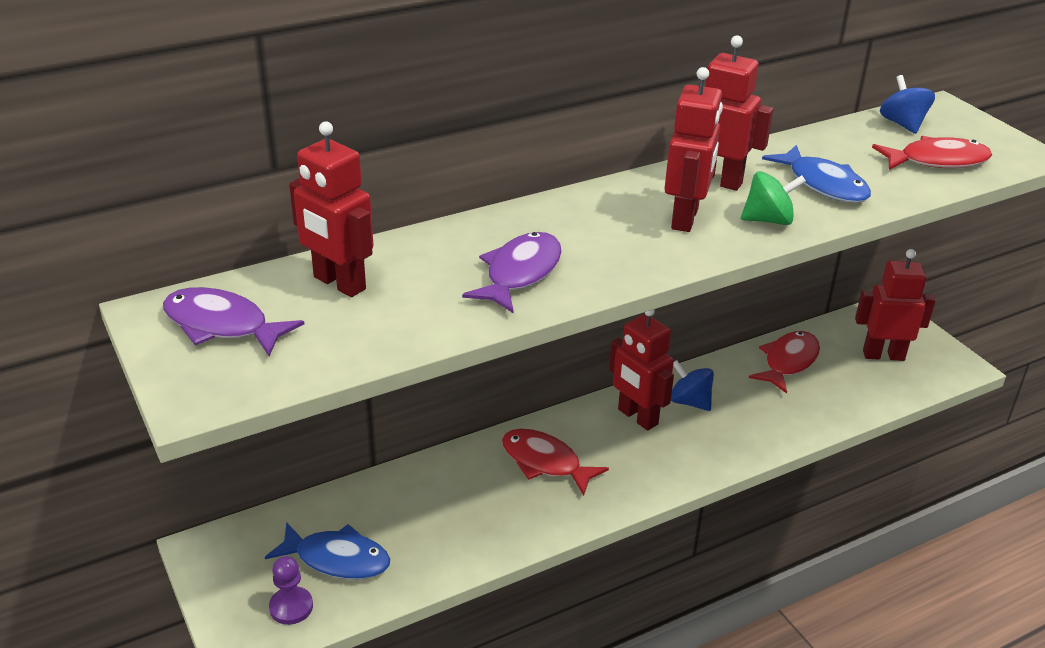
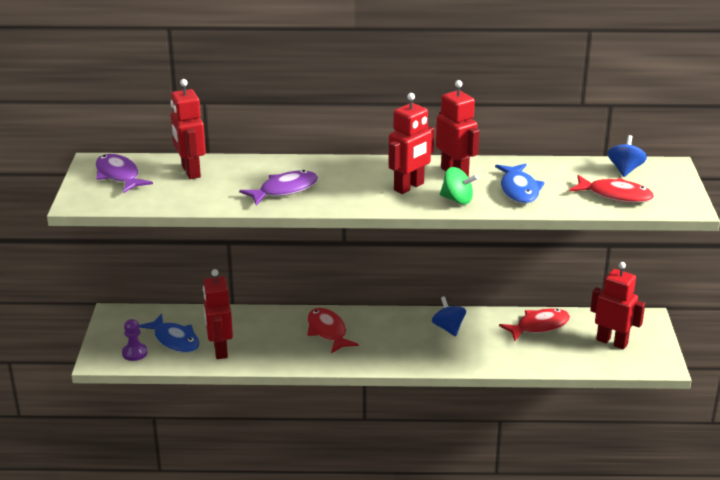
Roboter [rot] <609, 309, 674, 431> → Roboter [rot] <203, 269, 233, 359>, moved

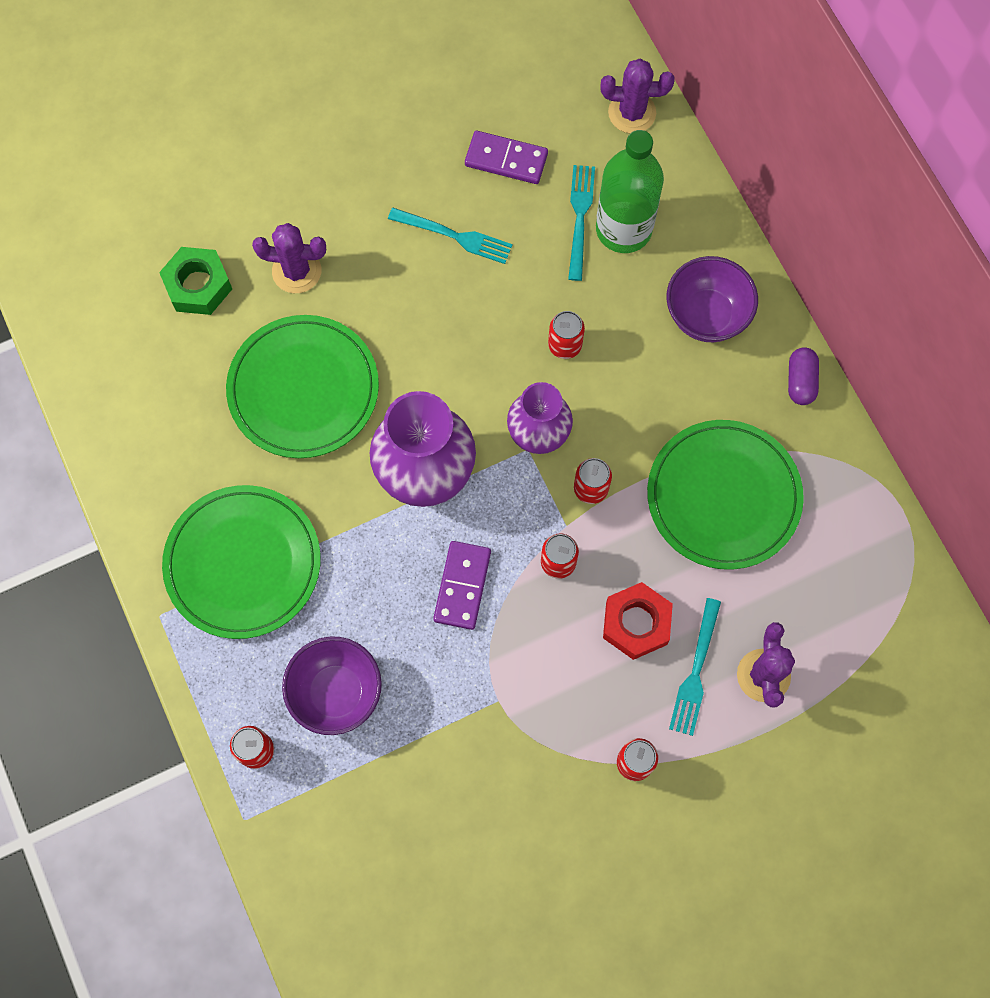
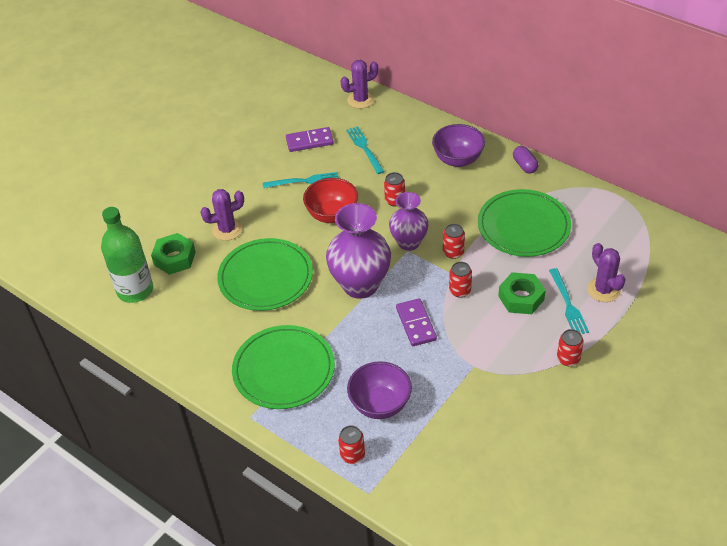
- → Schüssel [rot] <303, 178, 358, 223>
Flasche [grün] <596, 130, 664, 253> → Flasche [grün] <101, 207, 153, 303>, moved
Sechskantmutter [rot] <603, 582, 673, 660> → Sechskantmutter [grün] <498, 272, 546, 314>

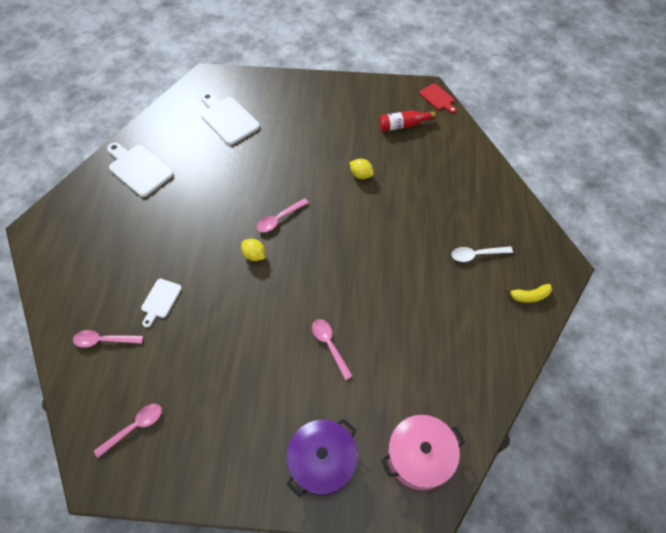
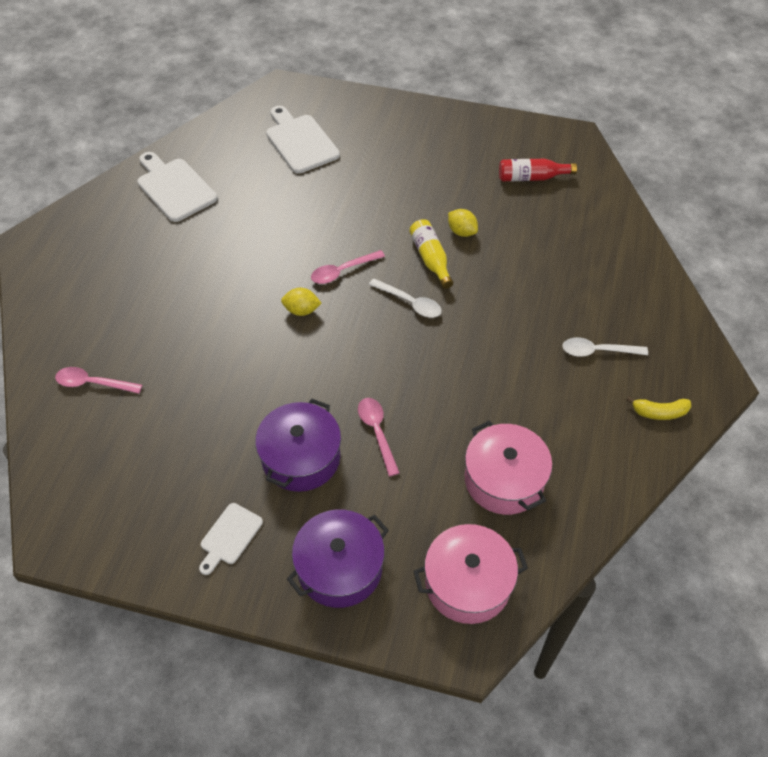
Löffel [rosa] <94, 404, 162, 458> → -
Schneidebrett [rot] <419, 83, 456, 113> → -
- → Kochtopf [lila] <255, 399, 341, 492>
- → Löffel [weiß] <369, 278, 442, 318>
- → Flasche [gelb] <409, 219, 453, 289>
- → Kochtopf [rosa] <465, 421, 552, 515>
Schneidebrett [weiß] <141, 279, 182, 328> → Schneidebrett [weiß] <199, 503, 263, 575>, moved
Zitrone [gelb] <241, 239, 265, 261> → Zitrone [gelb] <281, 288, 322, 316>, 45 degrees counterclockwise

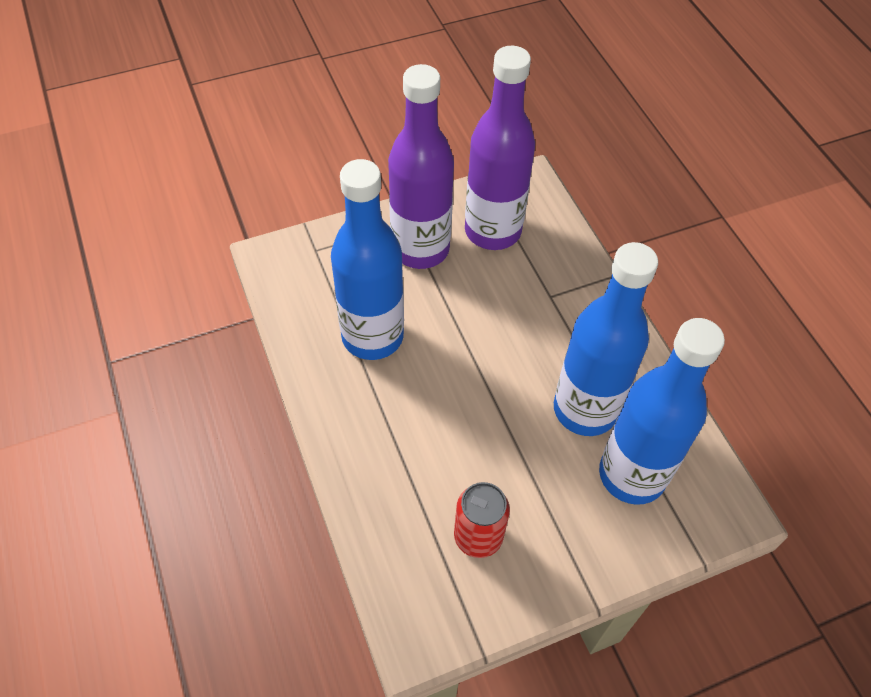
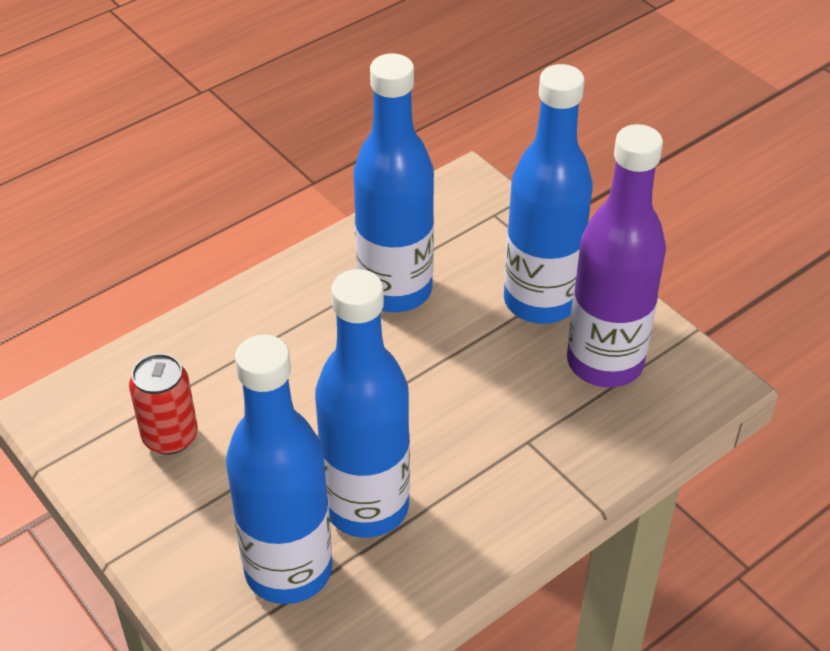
Flasche [lila] <388, 64, 454, 269> → Flasche [blau] <504, 64, 593, 324>

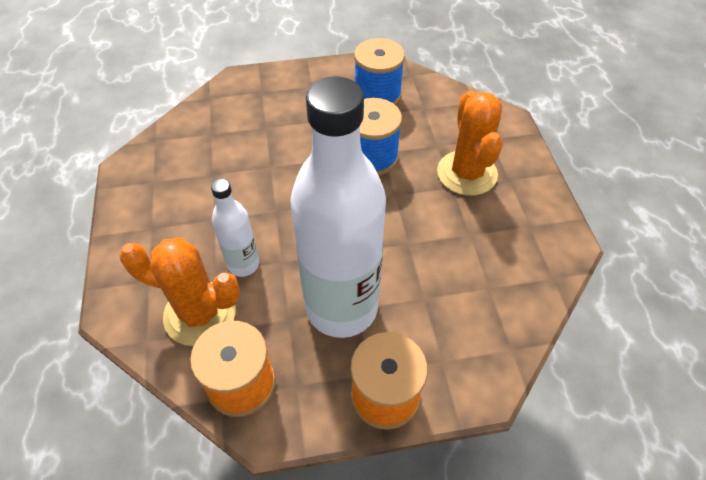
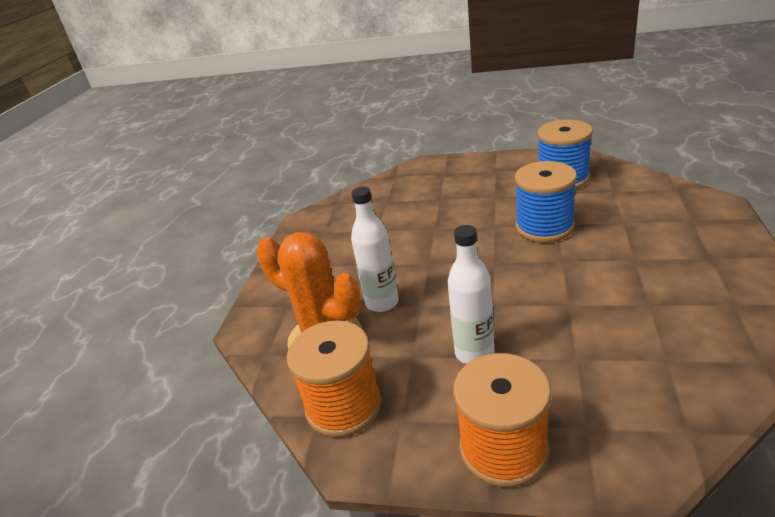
Kaktus [orange] <437, 91, 503, 196> → -
Flasche [weiß] <290, 76, 386, 338> → Flasche [weiß] <447, 225, 494, 364>, x0.47

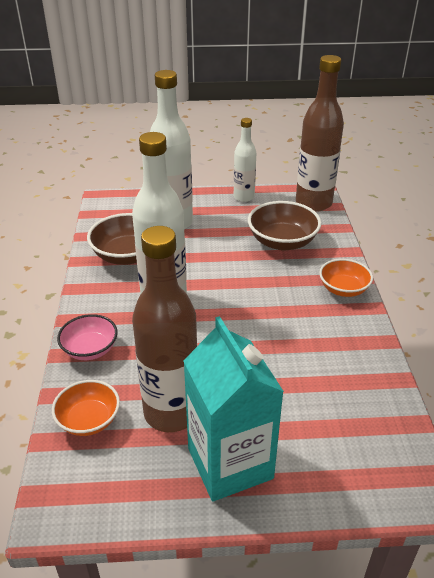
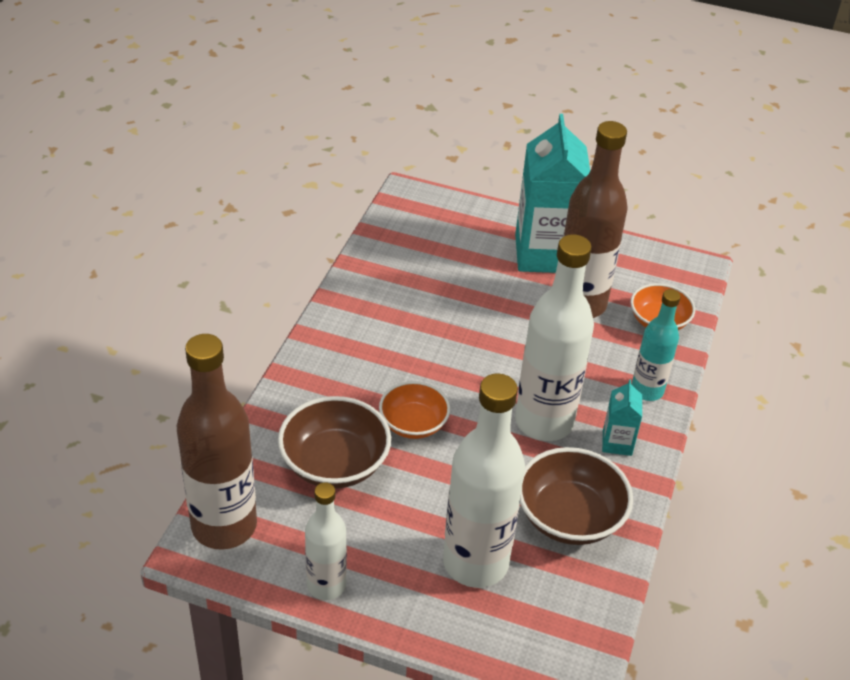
- → Getränkekarton [türkis] <602, 379, 642, 456>
Schüssel [orange] <319, 259, 373, 297> → Schüssel [orange] <379, 381, 450, 439>, moved
Schüssel [rosa] <57, 314, 118, 360> → Flasche [türkis] <631, 289, 681, 401>

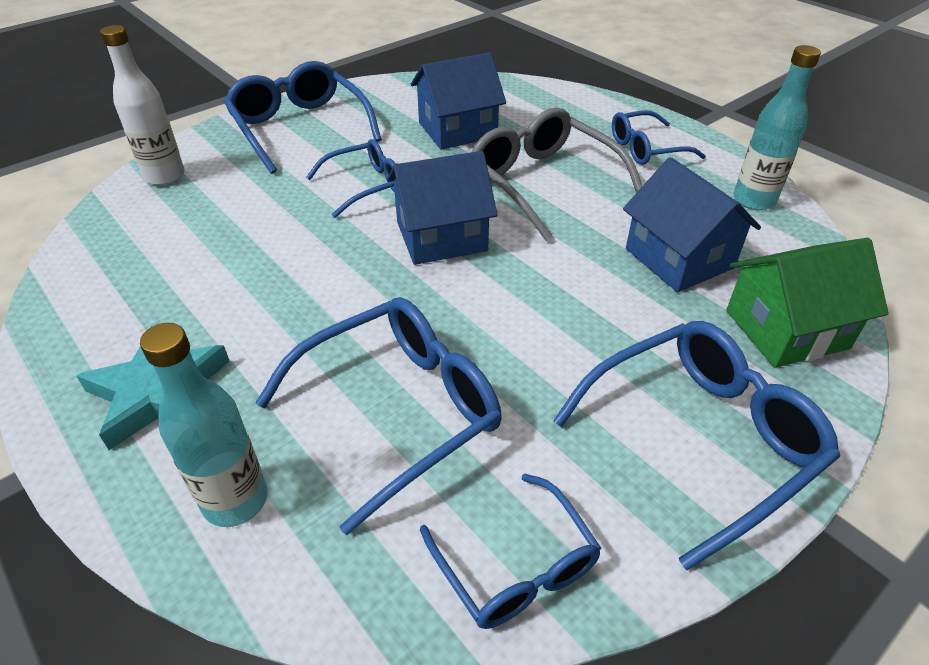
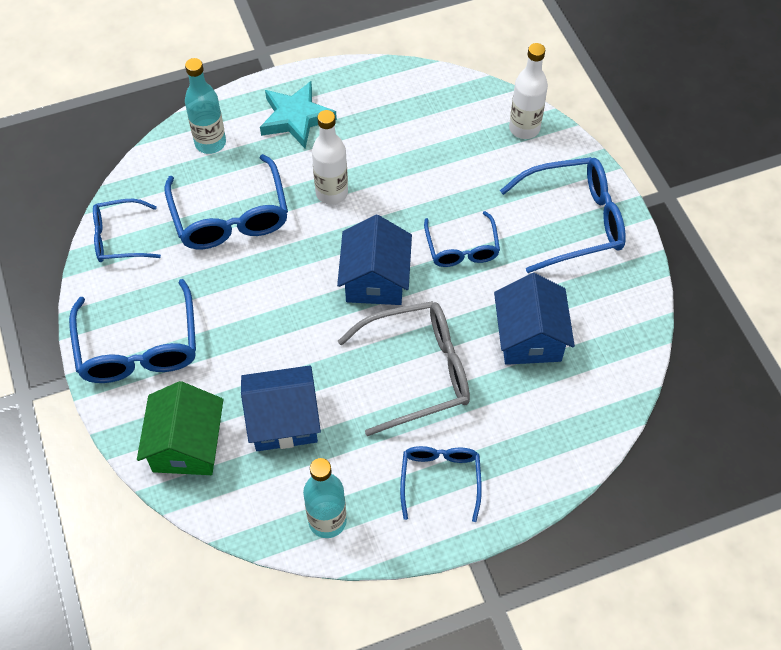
- → Flasche [weiß] <312, 110, 348, 205>

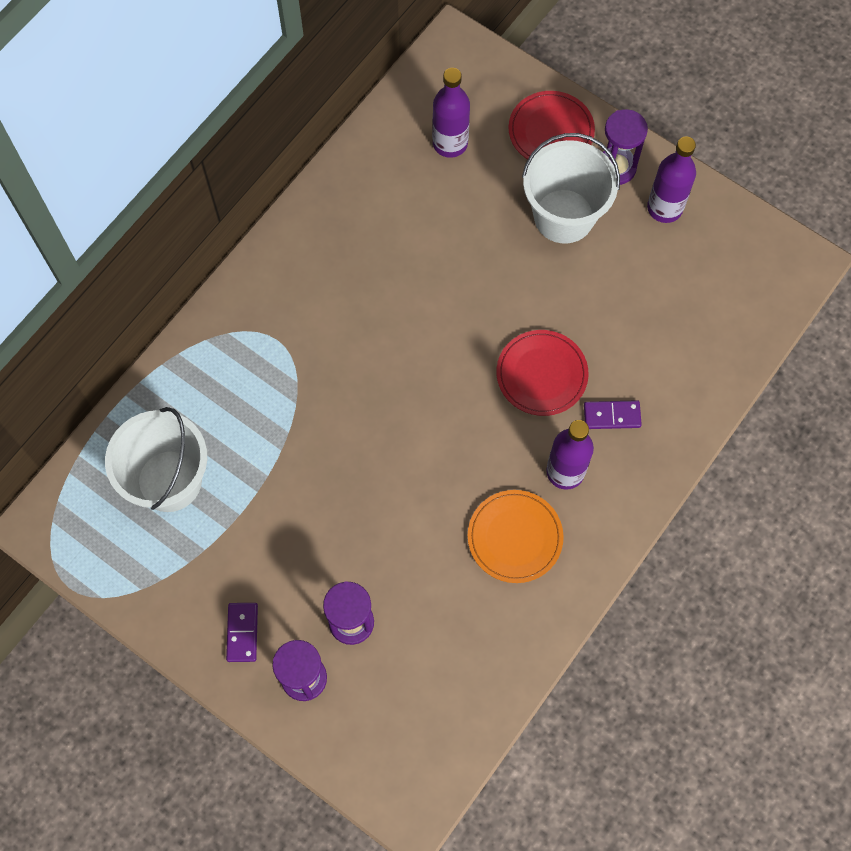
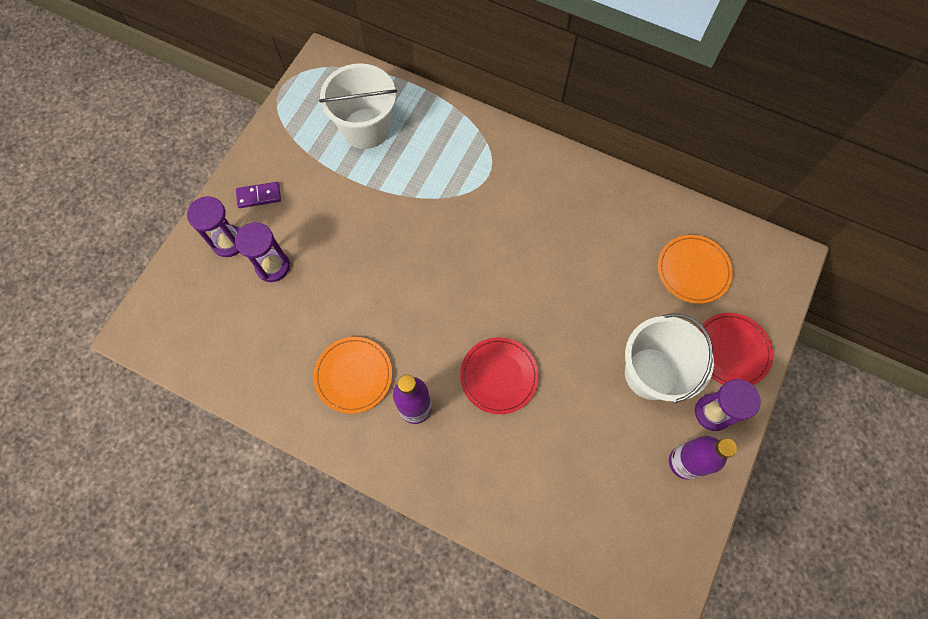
Dominostein [lila] <584, 400, 642, 429> → -
Flasche [lila] <432, 68, 470, 158> → Teller [orange] <658, 235, 733, 304>

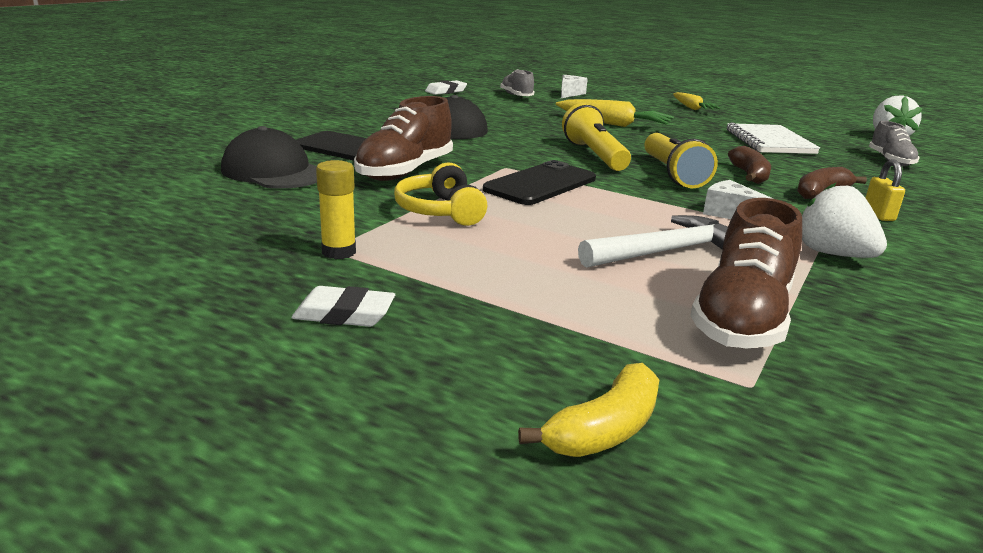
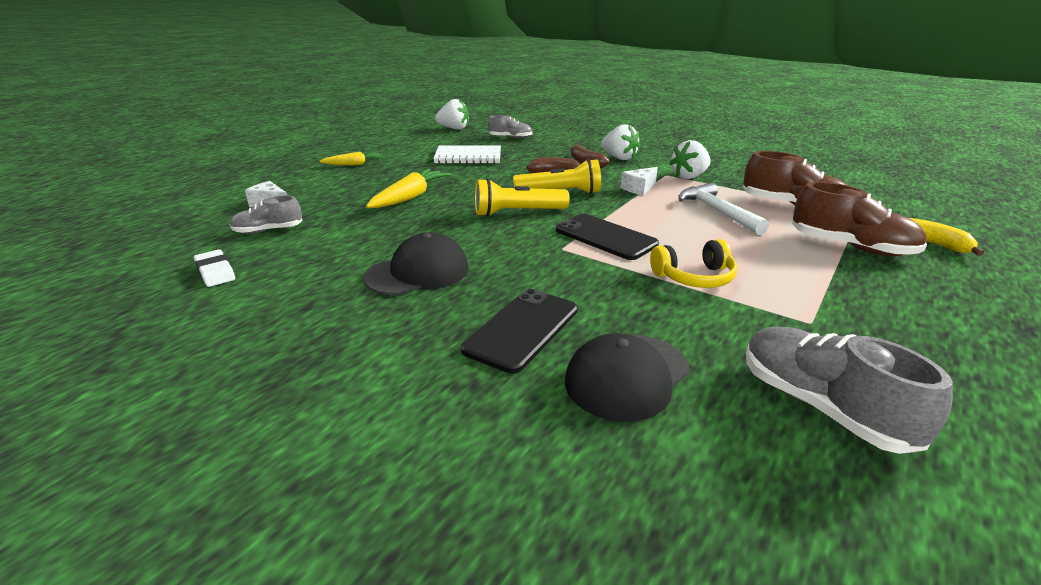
Radiergummi [weiß] <292, 286, 395, 327> → -
Klebestift [gelb] <316, 160, 356, 259> → -
- → Schuh [grau] <746, 327, 953, 454>
Schuh [braun] <354, 96, 453, 181> → Schuh [braun] <792, 182, 927, 256>, moved
Vorhängeschloss [gelb] <865, 159, 905, 221> → Erdbeere [weiß] <601, 124, 640, 160>

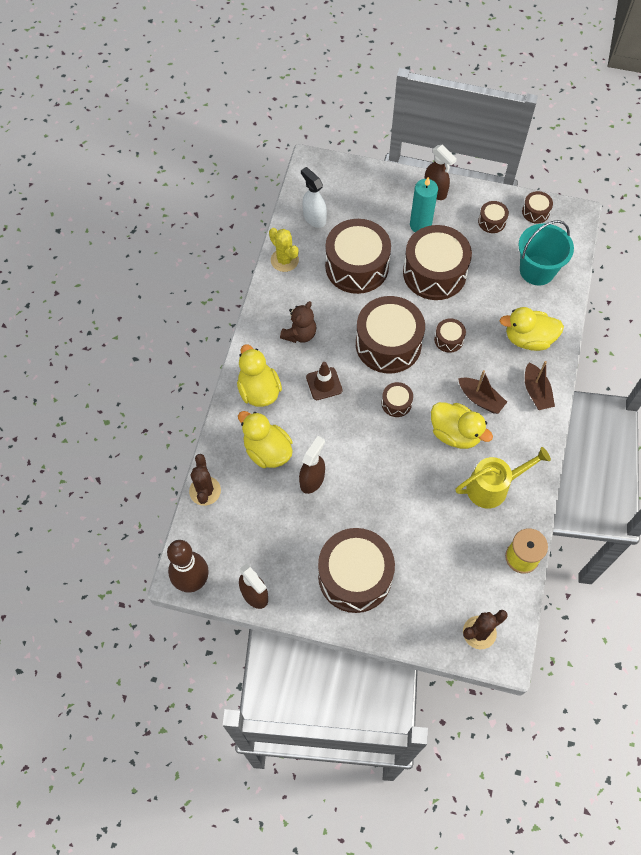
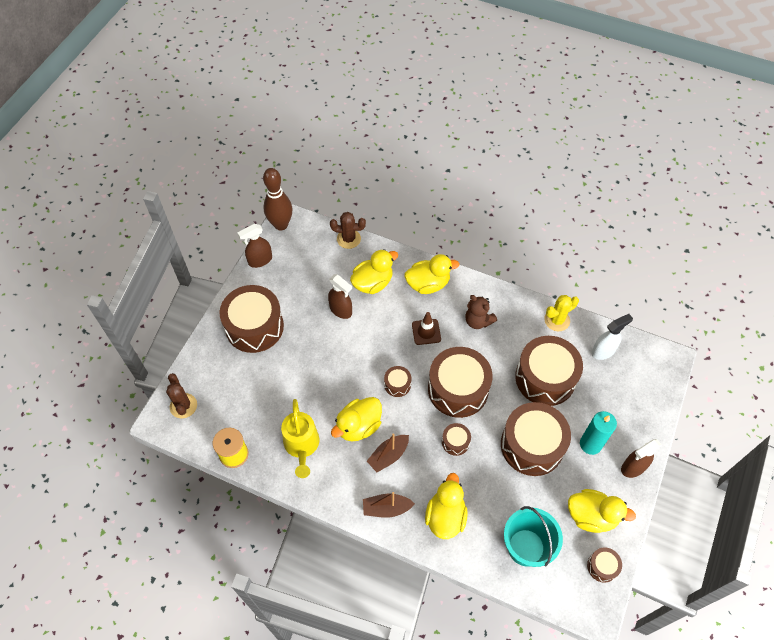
Trommel [braun] <478, 201, 509, 233> → Ente [gelb] <568, 489, 636, 533>

